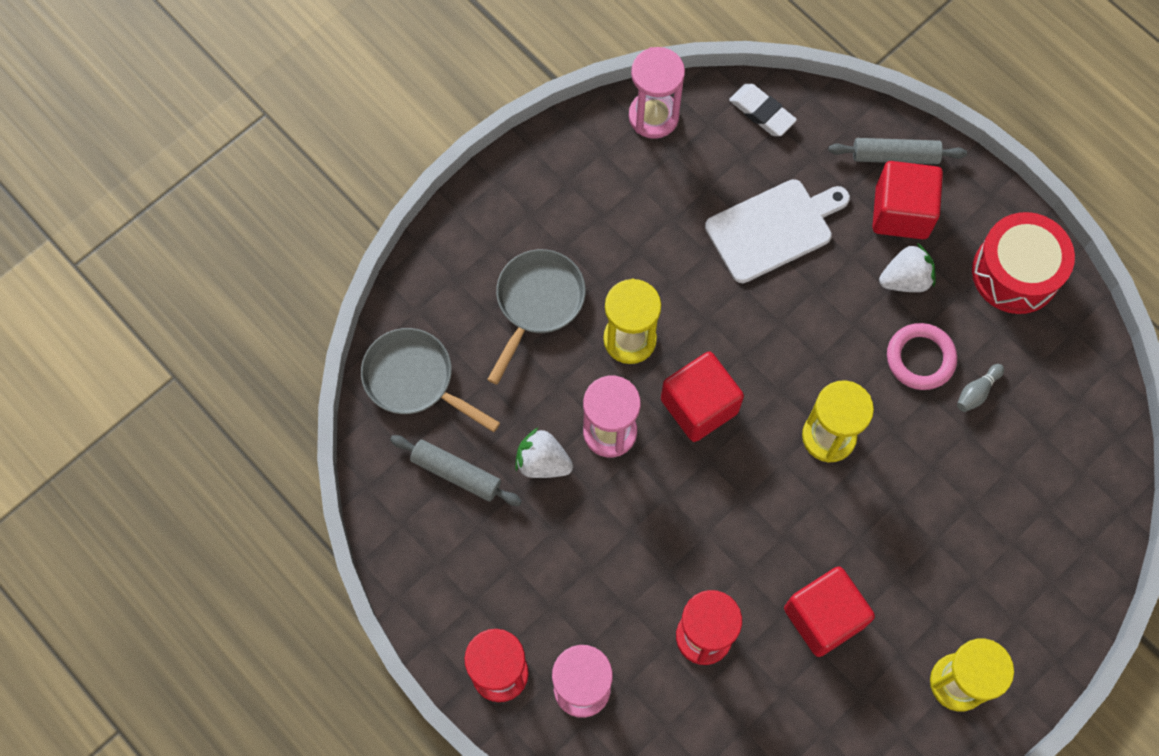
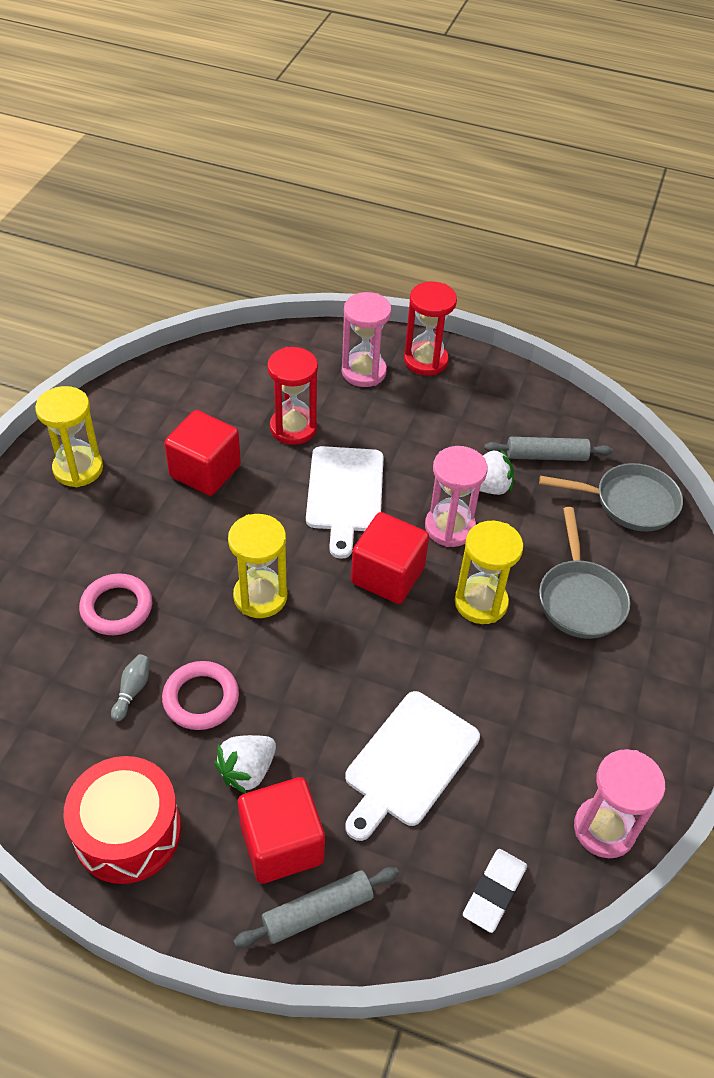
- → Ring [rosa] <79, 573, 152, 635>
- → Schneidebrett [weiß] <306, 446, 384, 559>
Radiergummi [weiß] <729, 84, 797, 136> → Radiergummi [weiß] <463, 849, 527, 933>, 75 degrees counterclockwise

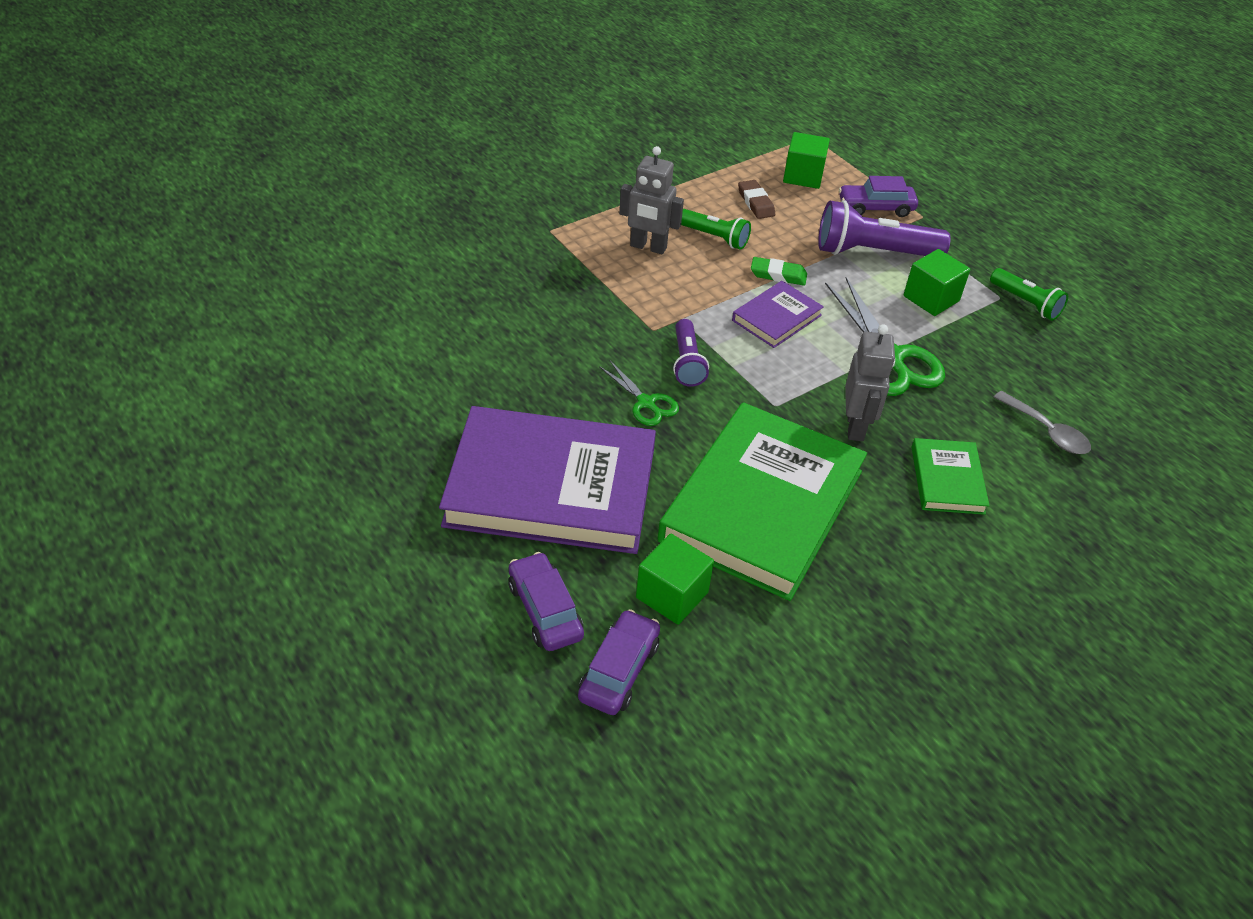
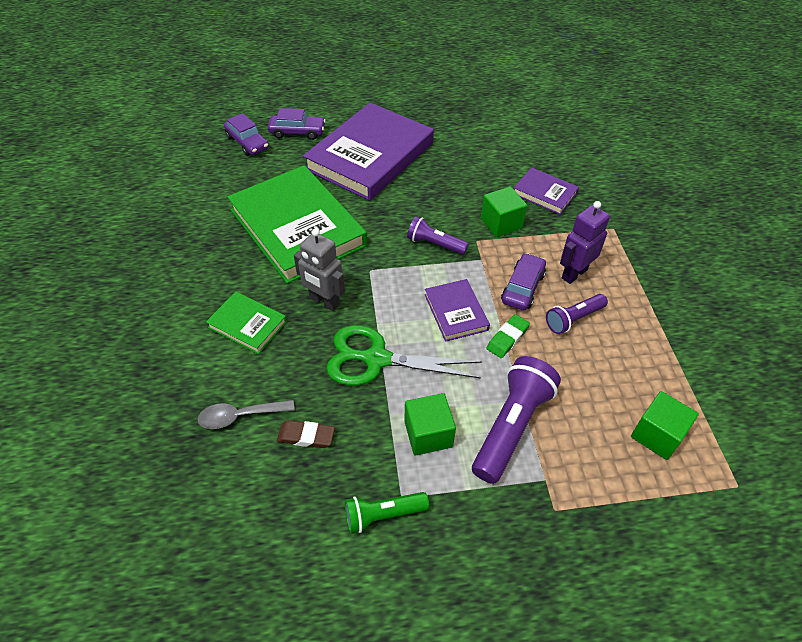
Schere [grün] <599, 361, 679, 426> → -
- → Buch [lila] <514, 167, 579, 215>
Kubus [grün] <636, 534, 714, 625> → Kubus [grün] <481, 186, 527, 237>, moved
Radiergummi [braun] <738, 180, 775, 219> → Radiergummi [braun] <277, 420, 335, 448>, moved
Auto [lila] <839, 176, 918, 217> → Auto [lila] <501, 253, 546, 310>, moved
Roboter [grau] <619, 146, 684, 254> → Roboter [lila] <560, 201, 610, 284>
Taschenlampe [grün] <681, 209, 751, 250> → Taschenlampe [lila] <546, 294, 608, 334>

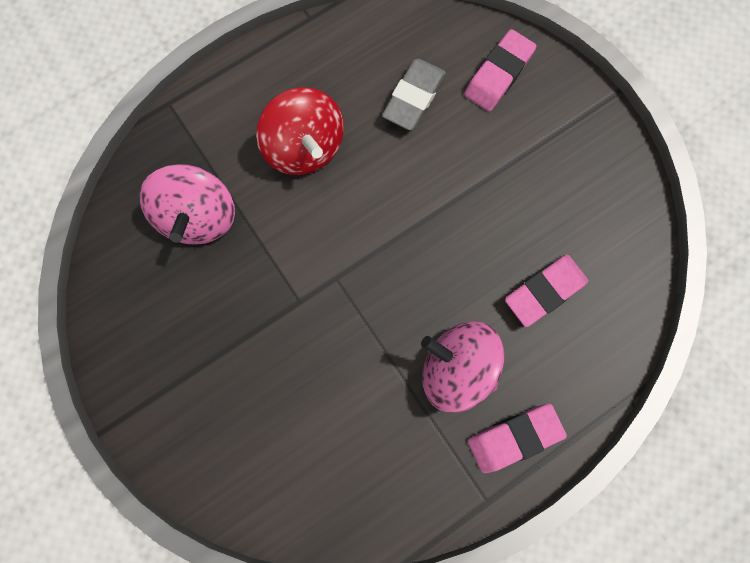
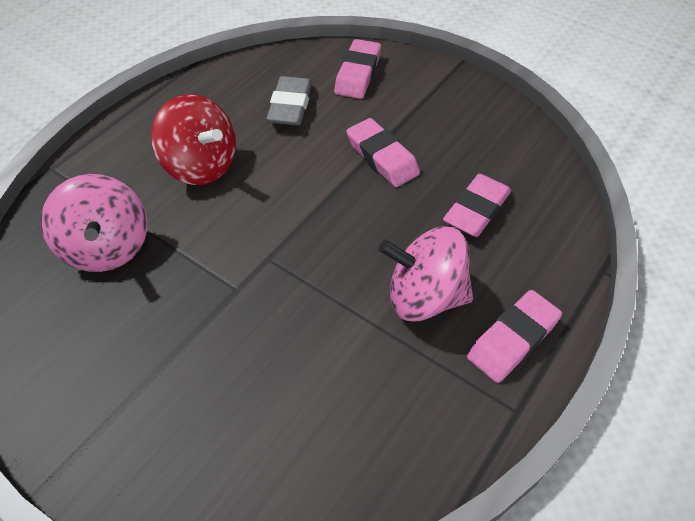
- → Radiergummi [rosa] <346, 118, 420, 187>

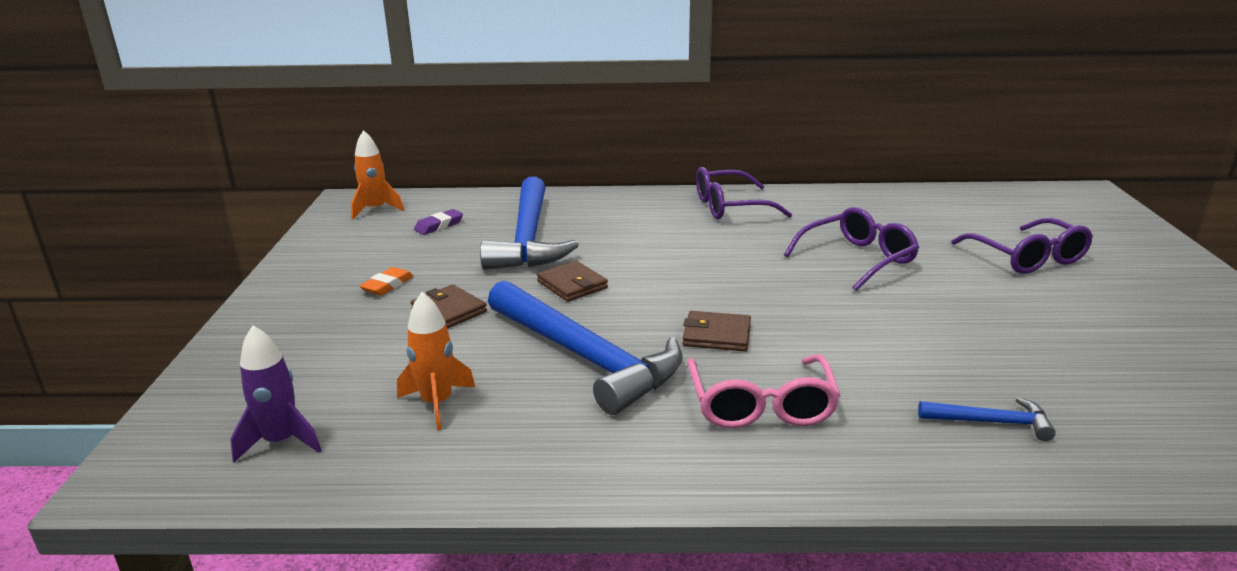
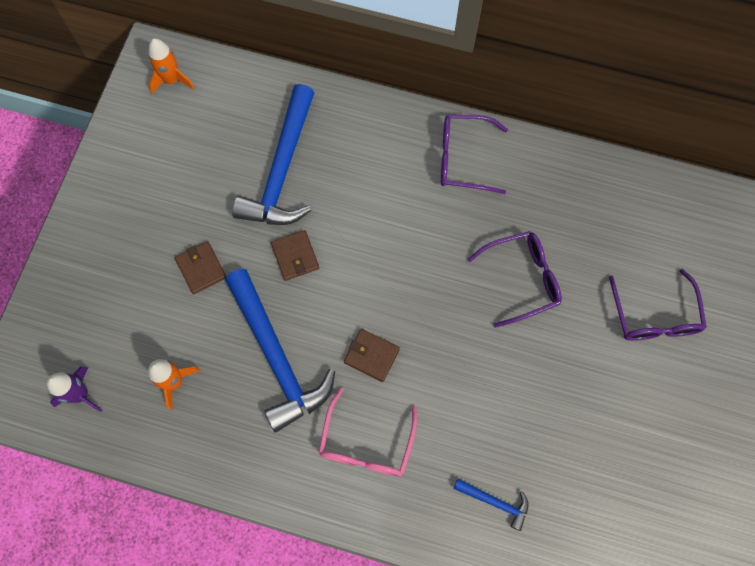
Radiergummi [orange] <359, 267, 414, 296> → -
Radiergummi [lila] <414, 209, 463, 235> → -

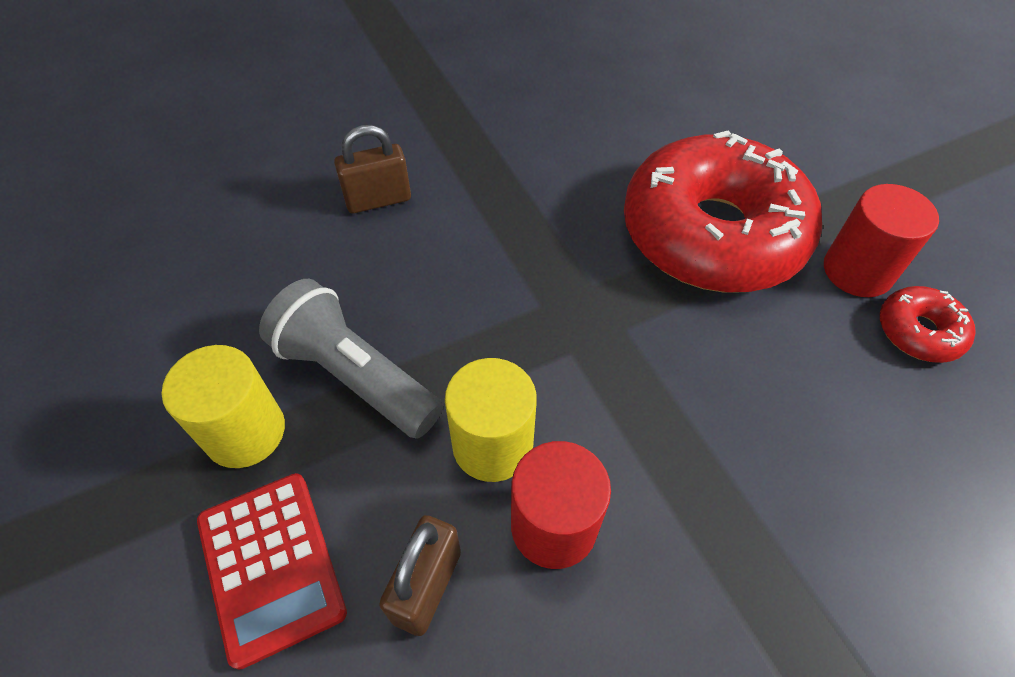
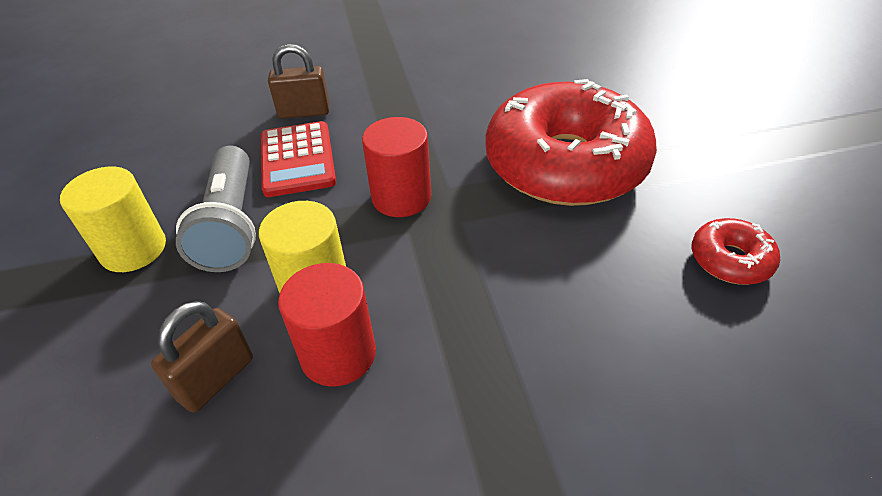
Taschenrechner [rot] <197, 473, 347, 670> → Taschenrechner [rot] <261, 121, 336, 197>, moved
Vollzylinder [rot] <824, 184, 939, 297> → Vollzylinder [rot] <362, 117, 431, 217>, moved
Taschenlampe [grau] <259, 279, 443, 439> → Taschenlampe [grau] <176, 146, 256, 272>, 150 degrees counterclockwise

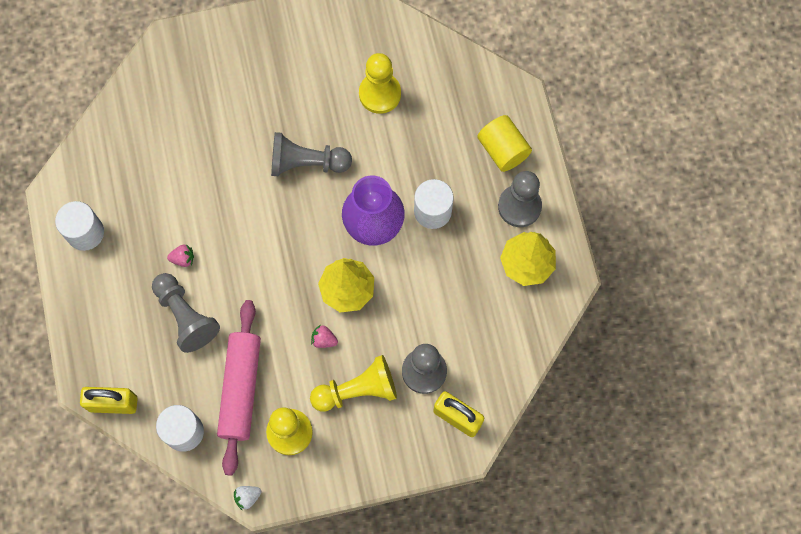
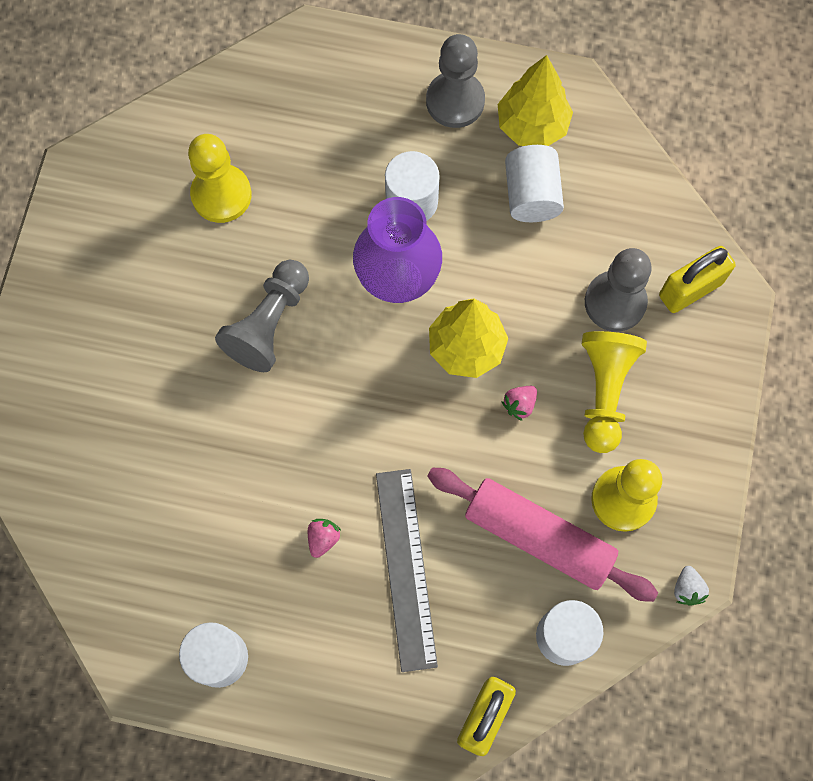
Vollzylinder [gelb] <477, 115, 532, 172> → -
- → Vollzylinder [weiß] <505, 145, 564, 222>
Bauer [grau] <152, 273, 220, 353> → Lineal [grau] <376, 469, 438, 672>

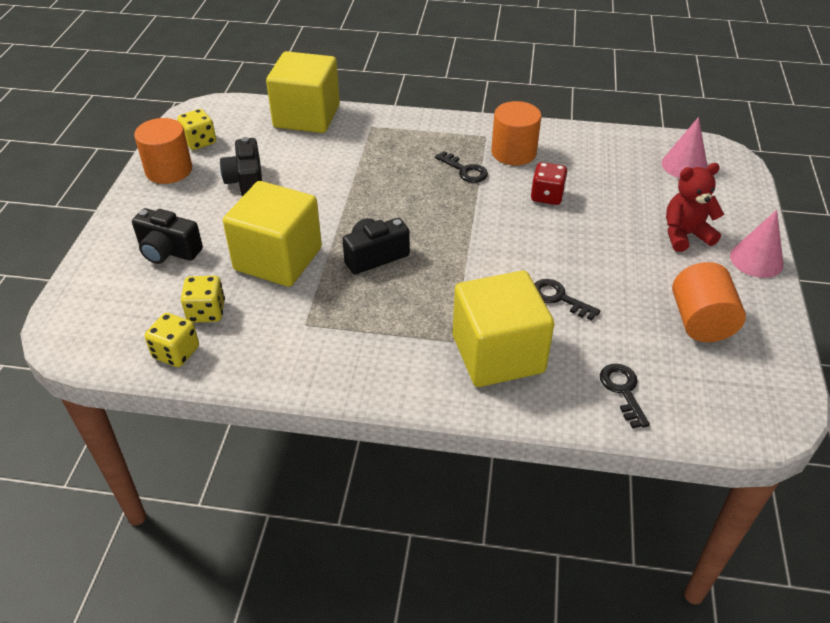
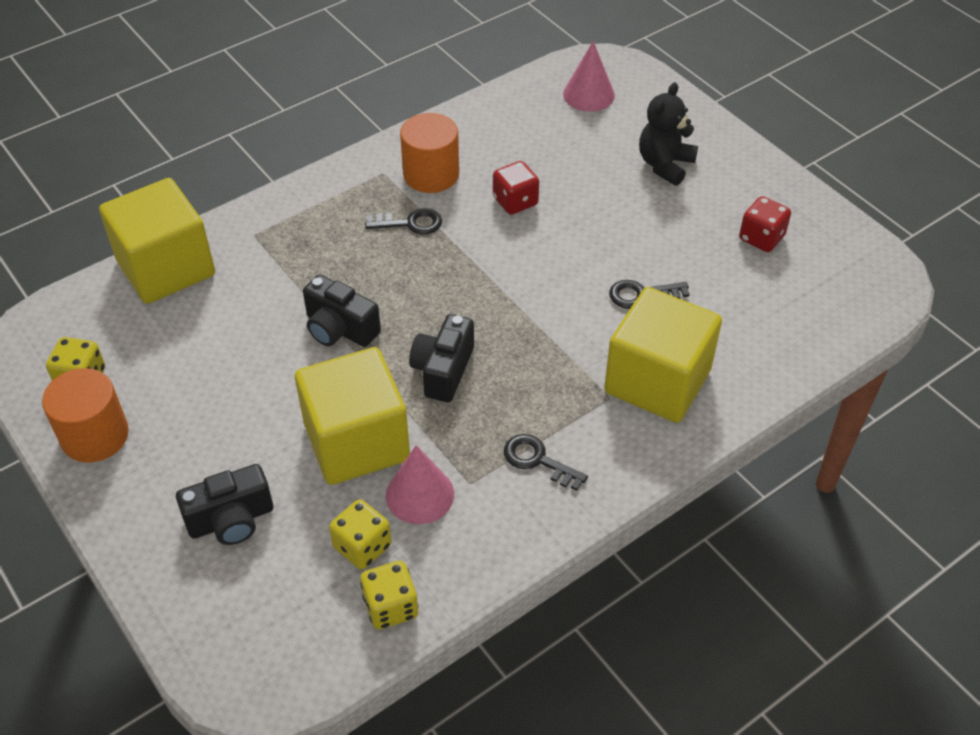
Kamera [schwarz] <220, 137, 262, 197> → Kamera [schwarz] <303, 274, 381, 347>, moved
Schlüssel [schwarz] <600, 364, 650, 428> → Schlüssel [schwarz] <504, 434, 588, 491>, moved
Kegel [rosa] <730, 210, 783, 278> → Kegel [rosa] <386, 445, 454, 524>, moved
Vollzylinder [orange] <672, 262, 746, 342> → Spielwürfel [rot] <739, 196, 791, 252>
Teddybär [rot] <666, 163, 724, 252> → Teddybär [schwarz] <639, 82, 698, 186>

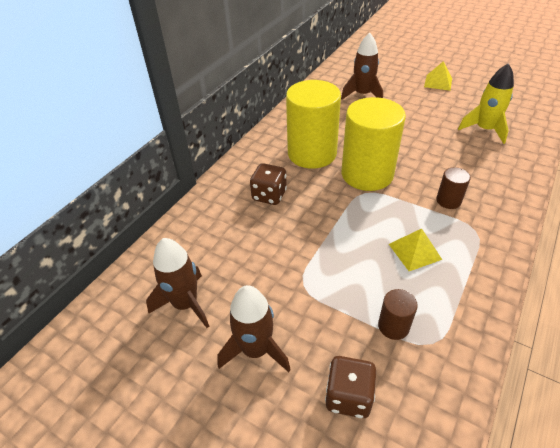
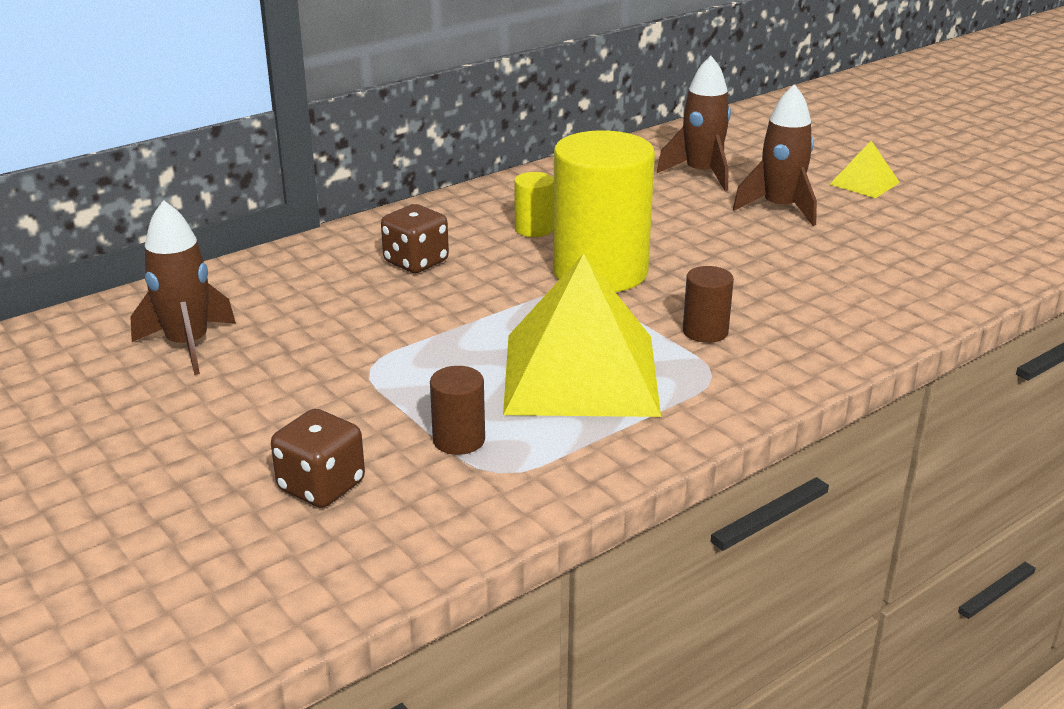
Rakete [gelb] <458, 63, 514, 144> → -
Rakete [braun] <217, 285, 291, 372> → Rakete [braun] <733, 84, 817, 226>, moved
Vollzylinder [gelb] <286, 80, 341, 169> → Vollzylinder [gelb] <514, 172, 554, 237>, x0.44
Pyramide [gelb] <389, 229, 442, 271> → Pyramide [gelb] <503, 253, 661, 417>, x2.21

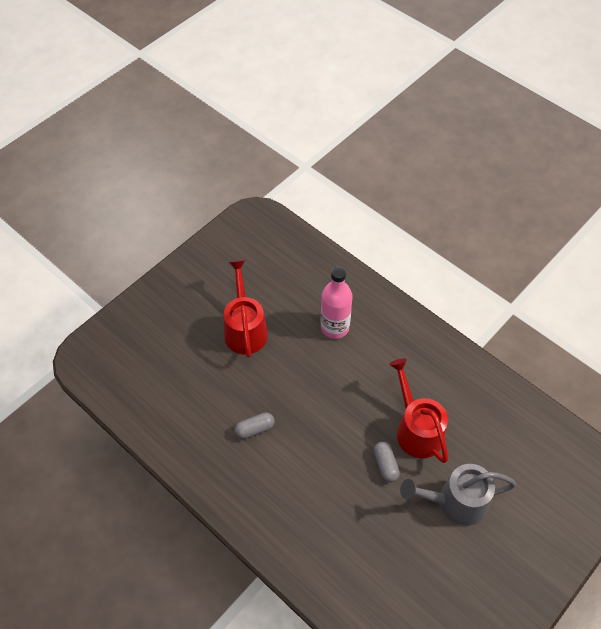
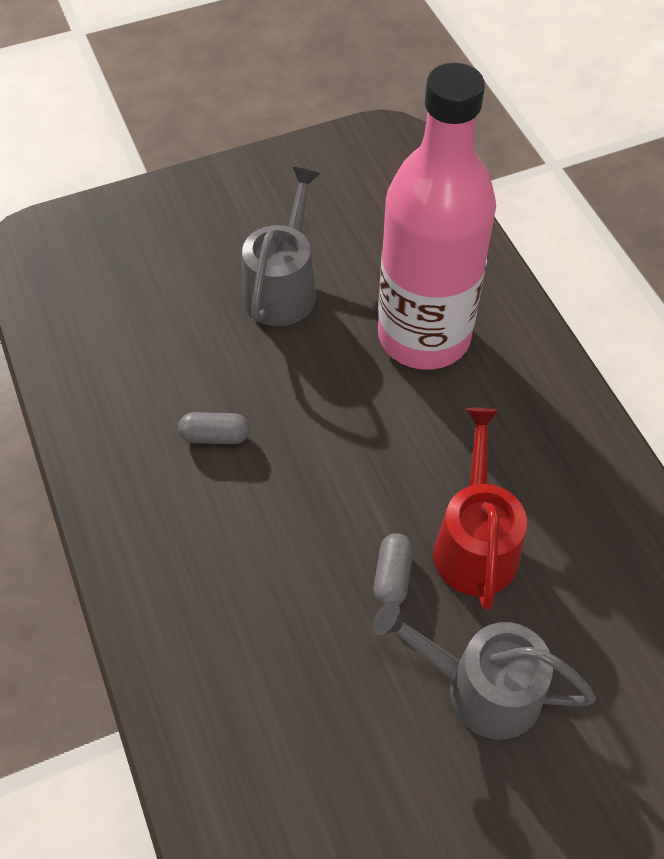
Gießkanne [rot] <224, 260, 268, 358> → Gießkanne [grau] <242, 167, 320, 326>
Flasche [rosa] <321, 266, 352, 339> → Flasche [rosa] <378, 63, 496, 370>, x1.86

